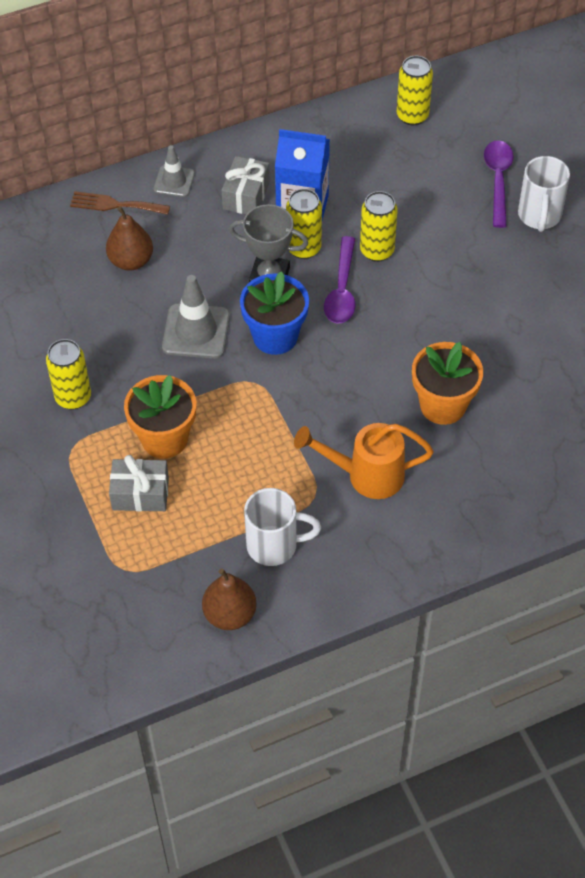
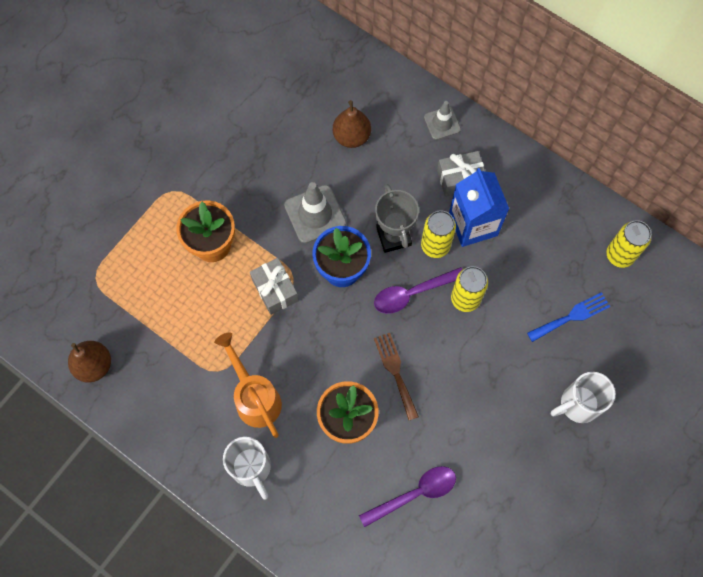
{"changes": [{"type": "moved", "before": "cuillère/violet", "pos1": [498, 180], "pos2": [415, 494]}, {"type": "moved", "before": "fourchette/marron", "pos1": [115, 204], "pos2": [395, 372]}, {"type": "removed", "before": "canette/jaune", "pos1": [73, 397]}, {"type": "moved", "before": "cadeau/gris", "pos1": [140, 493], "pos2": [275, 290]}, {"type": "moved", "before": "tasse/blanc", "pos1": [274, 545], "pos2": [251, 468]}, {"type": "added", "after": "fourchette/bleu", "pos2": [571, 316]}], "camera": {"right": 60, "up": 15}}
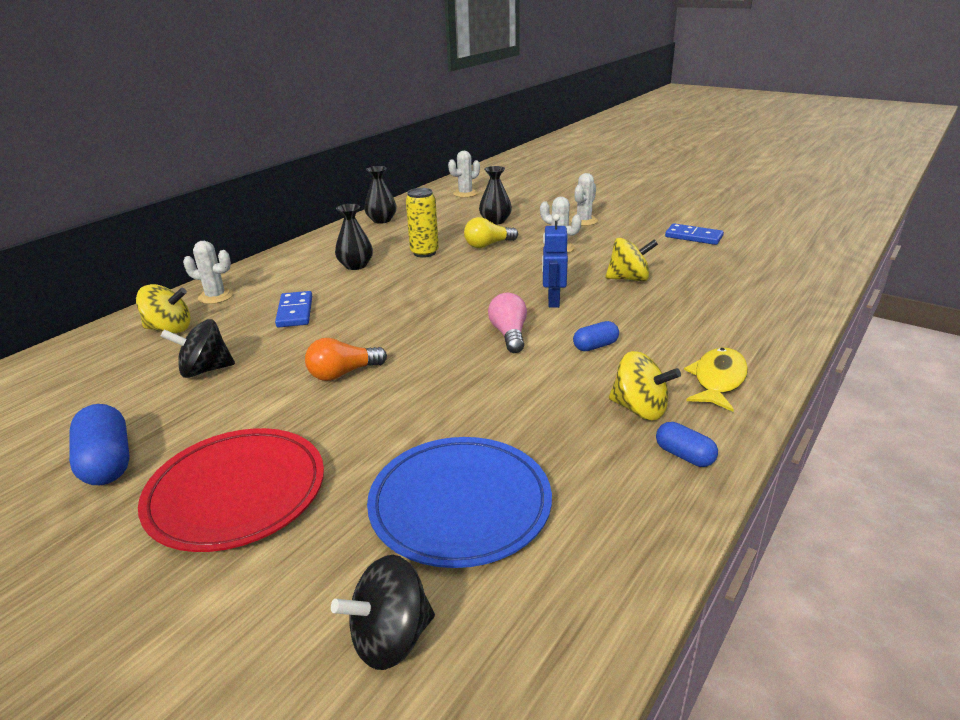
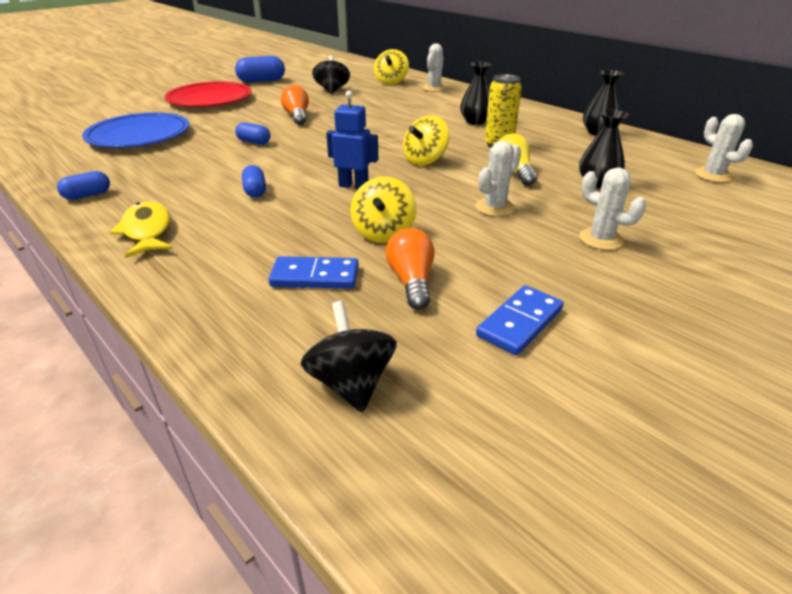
{"changes": [{"type": "moved", "before": "domino/bleu", "pos1": [295, 312], "pos2": [315, 276]}, {"type": "removed", "before": "ampoule/rose", "pos1": [509, 334]}, {"type": "turned", "before": "poisson/jaune", "pos1": [718, 380], "pos2": [147, 231], "turn": -150}, {"type": "moved", "before": "toupie/jaune", "pos1": [639, 409], "pos2": [425, 160]}, {"type": "moved", "before": "toupie/noir", "pos1": [391, 638], "pos2": [351, 383]}, {"type": "added", "after": "gélule/bleu", "pos2": [254, 142]}, {"type": "added", "after": "ampoule/orange", "pos2": [411, 281]}], "camera": {"right": 100, "up": 5}}
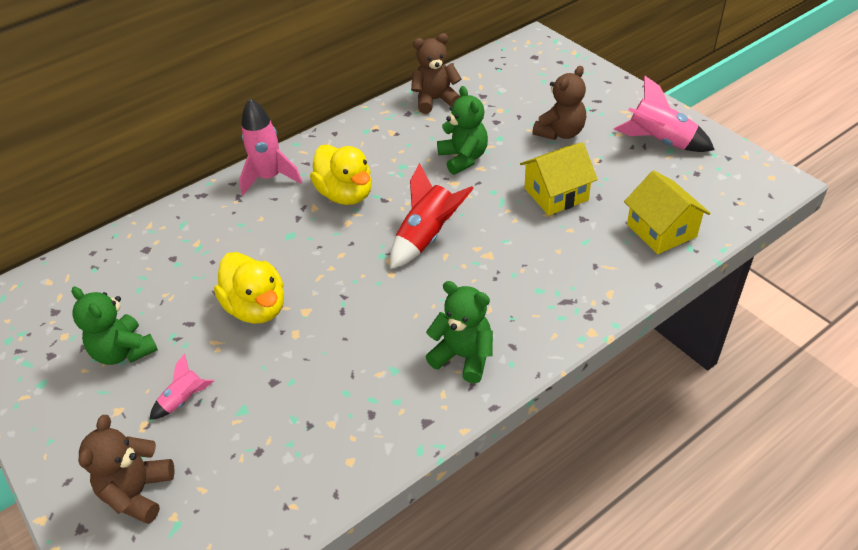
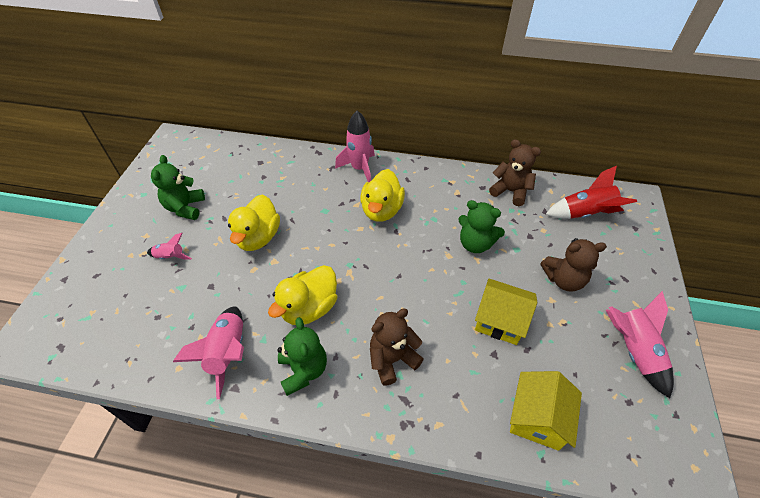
{"changes": [{"type": "turned", "before": "ours en peluche/vert", "pos1": [463, 158], "pos2": [475, 244], "turn": 90}, {"type": "moved", "before": "fusée/rouge", "pos1": [427, 237], "pos2": [585, 214]}, {"type": "moved", "before": "ours en peluche/marron", "pos1": [138, 492], "pos2": [392, 359]}, {"type": "added", "after": "canard/jaune", "pos2": [309, 308]}, {"type": "added", "after": "fusée/rose", "pos2": [228, 353]}], "camera": {"right": 45, "up": 5}}
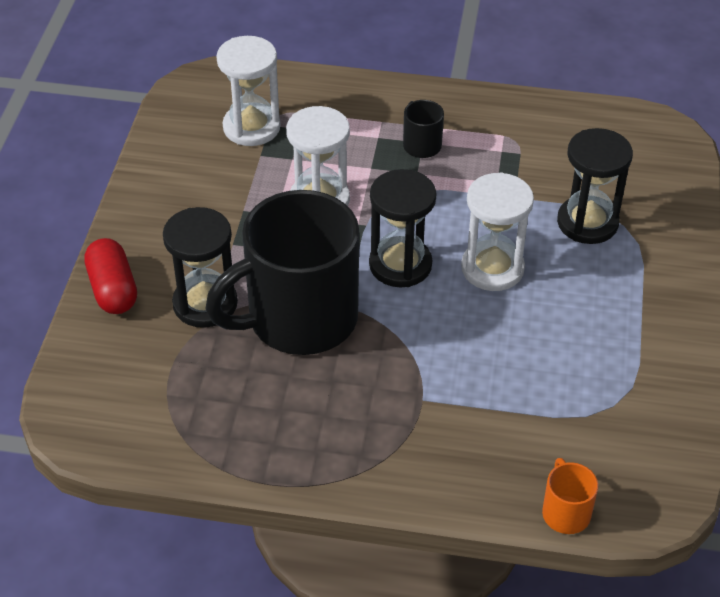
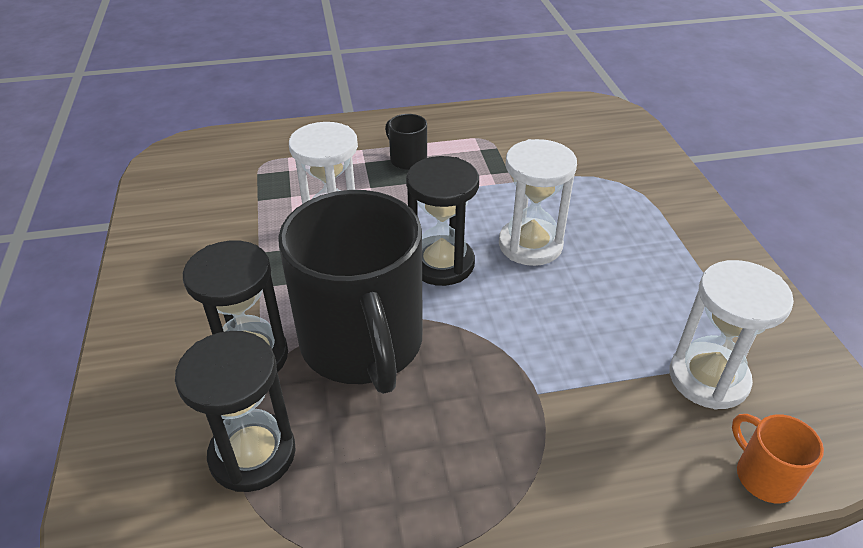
{"changes": [{"type": "moved", "before": "sablier/blanc", "pos1": [251, 127], "pos2": [708, 378]}, {"type": "moved", "before": "sablier/noir", "pos1": [587, 222], "pos2": [252, 454]}, {"type": "turned", "before": "tasse/noir", "pos1": [299, 319], "pos2": [363, 344], "turn": -60}, {"type": "removed", "before": "gélule/rouge", "pos1": [113, 289]}], "camera": {"right": -20, "up": -5}}
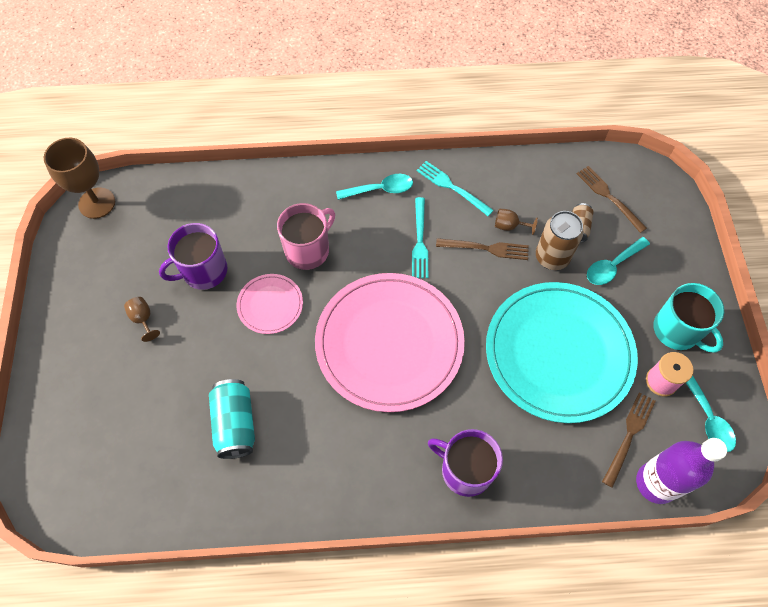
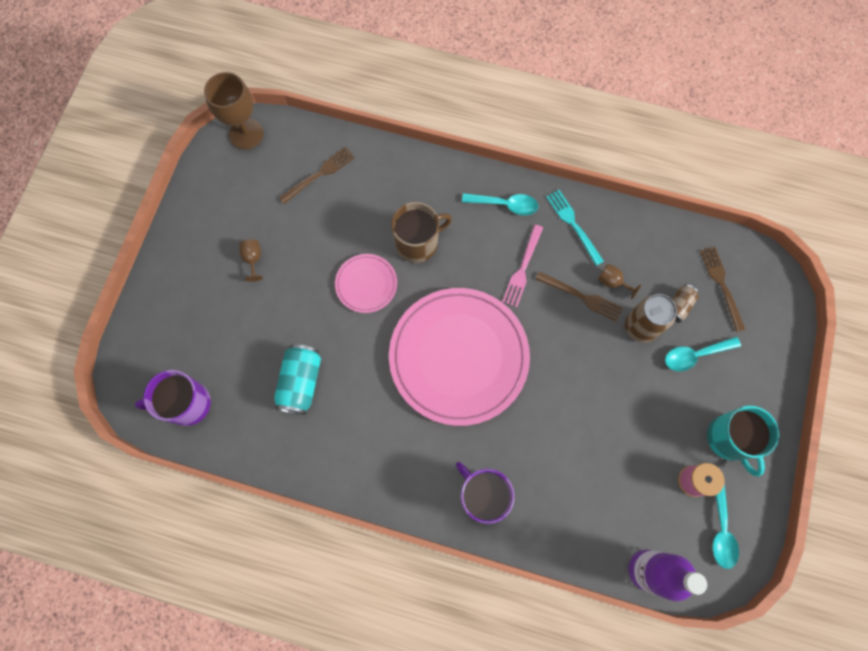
{"changes": [{"type": "recoloured", "before": "fourchette/turquoise", "after": "fourchette/rose", "pos1": [420, 241], "pos2": [522, 269]}, {"type": "recoloured", "before": "tasse/rose", "after": "tasse/marron", "pos1": [308, 250], "pos2": [417, 243]}, {"type": "moved", "before": "tasse/violet", "pos1": [203, 271], "pos2": [187, 404]}, {"type": "removed", "before": "assiette/turquoise", "pos1": [559, 353]}, {"type": "moved", "before": "fourchette/marron", "pos1": [629, 435], "pos2": [319, 174]}], "camera": {"right": 20, "up": 10}}
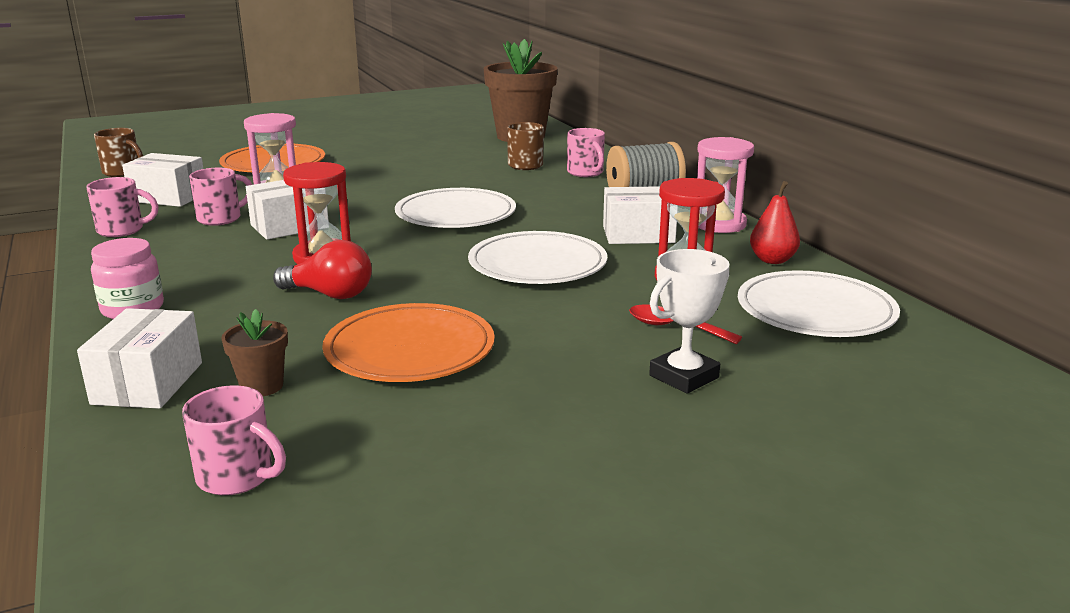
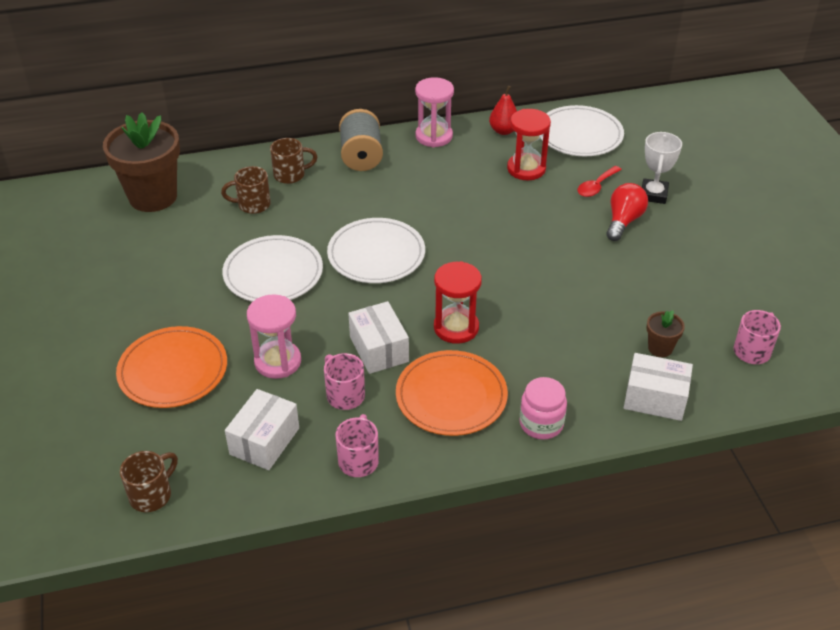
{"changes": [{"type": "recoloured", "before": "tasse/rose", "after": "tasse/marron", "pos1": [586, 173], "pos2": [290, 175]}, {"type": "removed", "before": "boîte/blanc", "pos1": [638, 234]}, {"type": "moved", "before": "assiette/blanc", "pos1": [537, 264], "pos2": [273, 273]}, {"type": "moved", "before": "ampoule/rouge", "pos1": [330, 294], "pos2": [623, 221]}, {"type": "turned", "before": "trophée/blanc", "pos1": [684, 376], "pos2": [653, 194], "turn": 45}, {"type": "moved", "before": "assiette/orange", "pos1": [410, 350], "pos2": [451, 396]}], "camera": {"right": -80, "up": 20}}
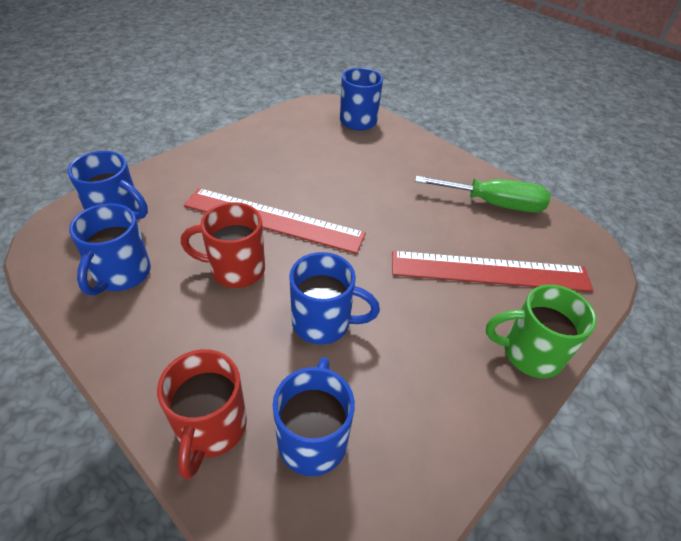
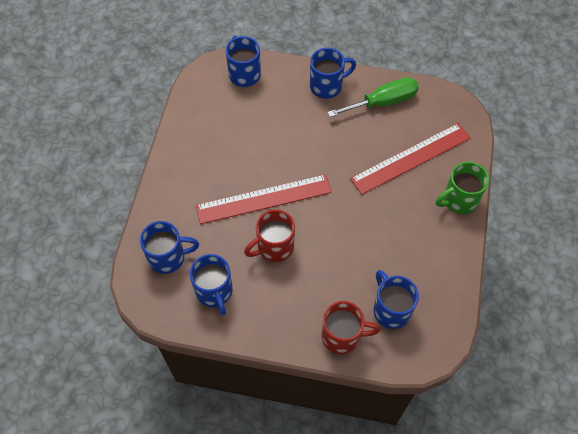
{"changes": [{"type": "moved", "before": "tasse/bleu", "pos1": [324, 323], "pos2": [327, 86]}, {"type": "turned", "before": "tasse/rouge", "pos1": [211, 428], "pos2": [342, 336], "turn": -60}], "camera": {"right": -30, "up": 15}}
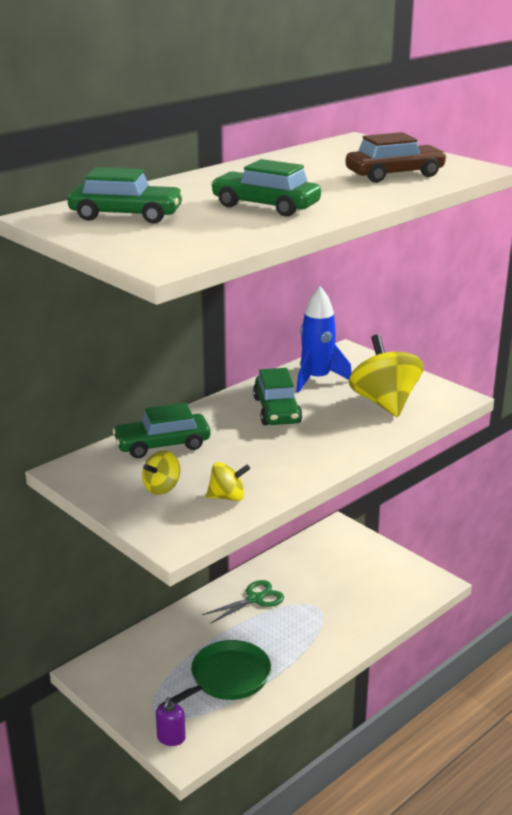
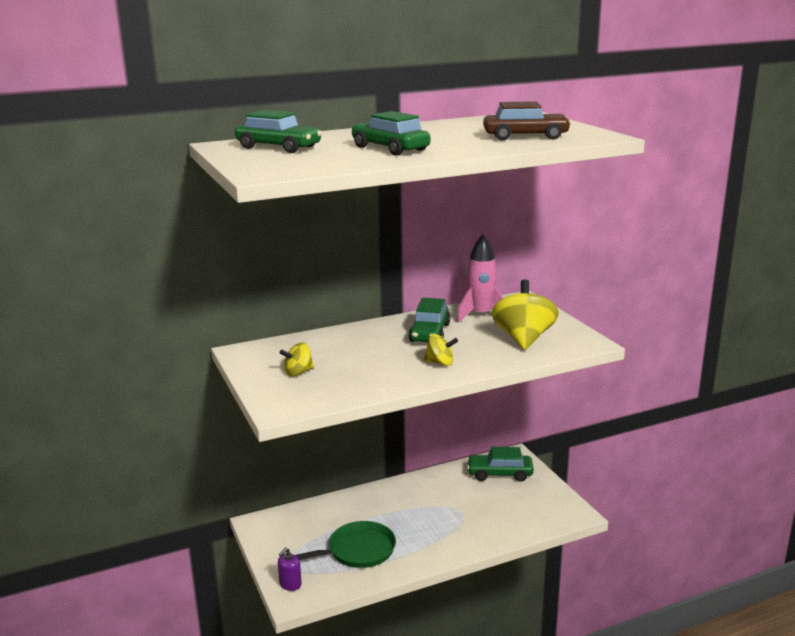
{"changes": [{"type": "recoloured", "before": "fusée/bleu", "after": "fusée/rose", "pos1": [317, 379], "pos2": [480, 315]}, {"type": "moved", "before": "voiture/vert", "pos1": [162, 445], "pos2": [499, 474]}, {"type": "moved", "before": "toupie/jaune", "pos1": [227, 497], "pos2": [440, 363]}, {"type": "removed", "before": "ciseaux/vert", "pos1": [255, 599]}], "camera": {"right": 20, "up": -5}}
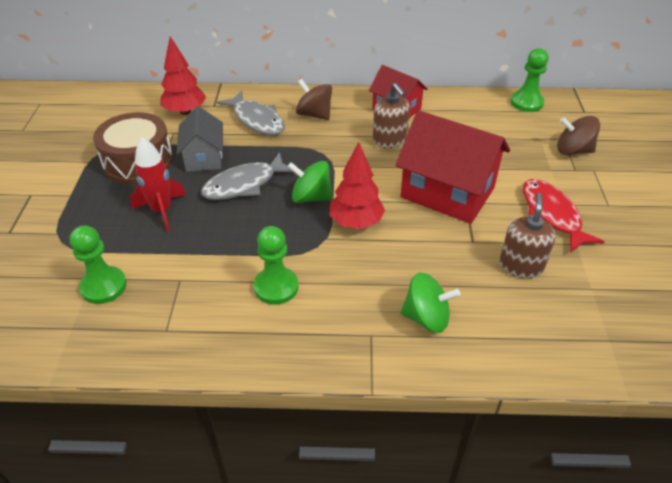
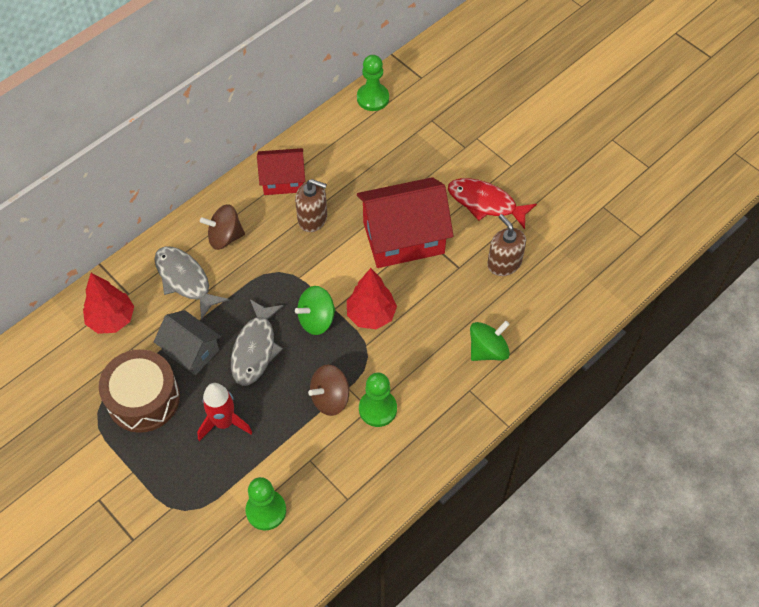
{"changes": [{"type": "turned", "before": "poisson/gris", "pos1": [256, 120], "pos2": [185, 280], "turn": -135}, {"type": "moved", "before": "toupie/marron", "pos1": [573, 150], "pos2": [330, 398]}], "camera": {"right": -45, "up": 15}}
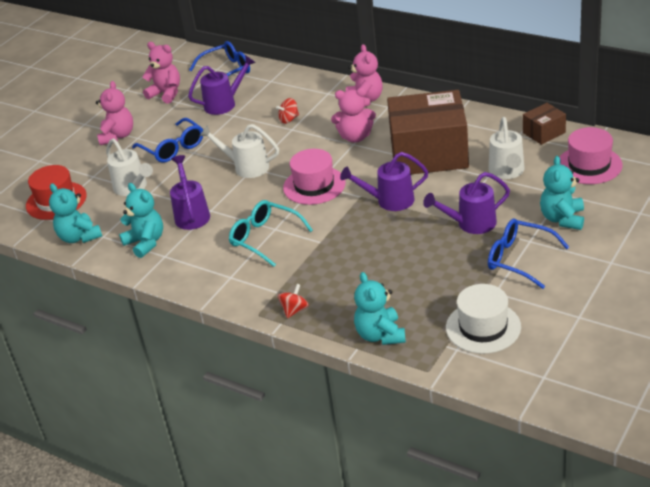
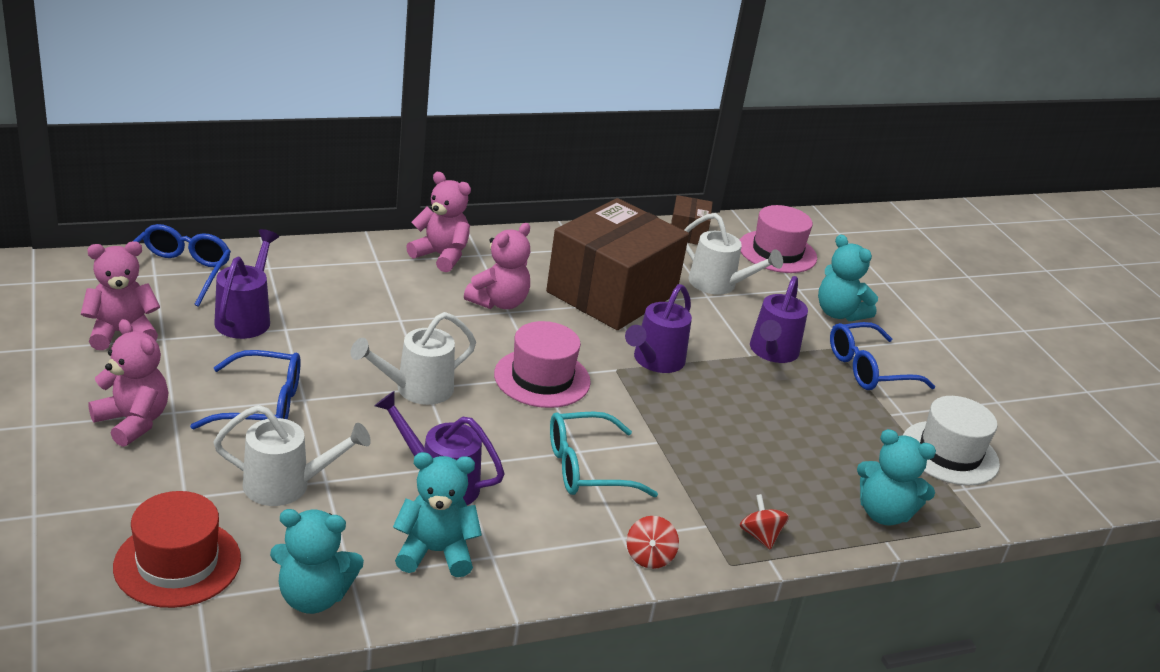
{"changes": [{"type": "moved", "before": "toupie/rouge", "pos1": [289, 119], "pos2": [649, 557]}], "camera": {"right": -60, "up": -5}}
